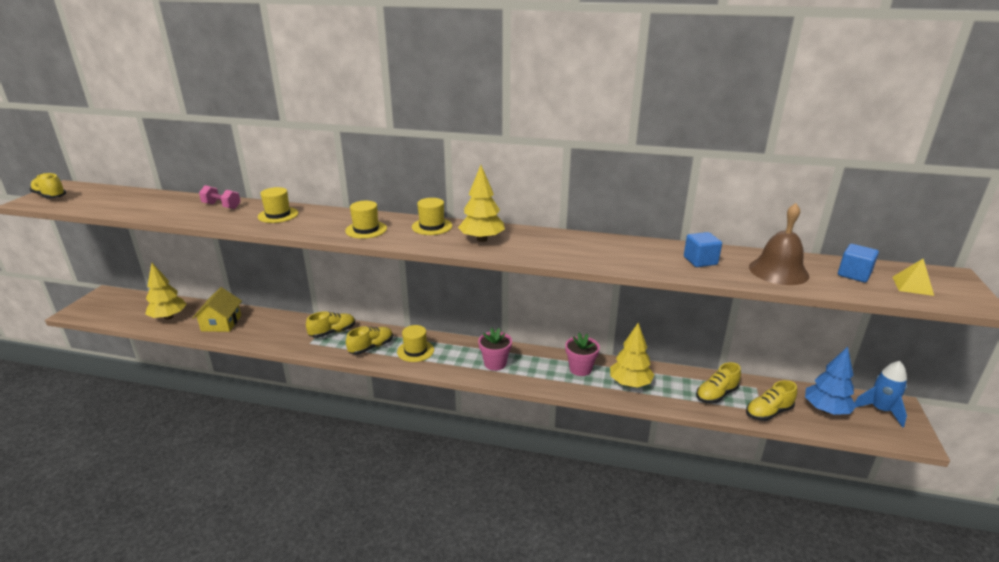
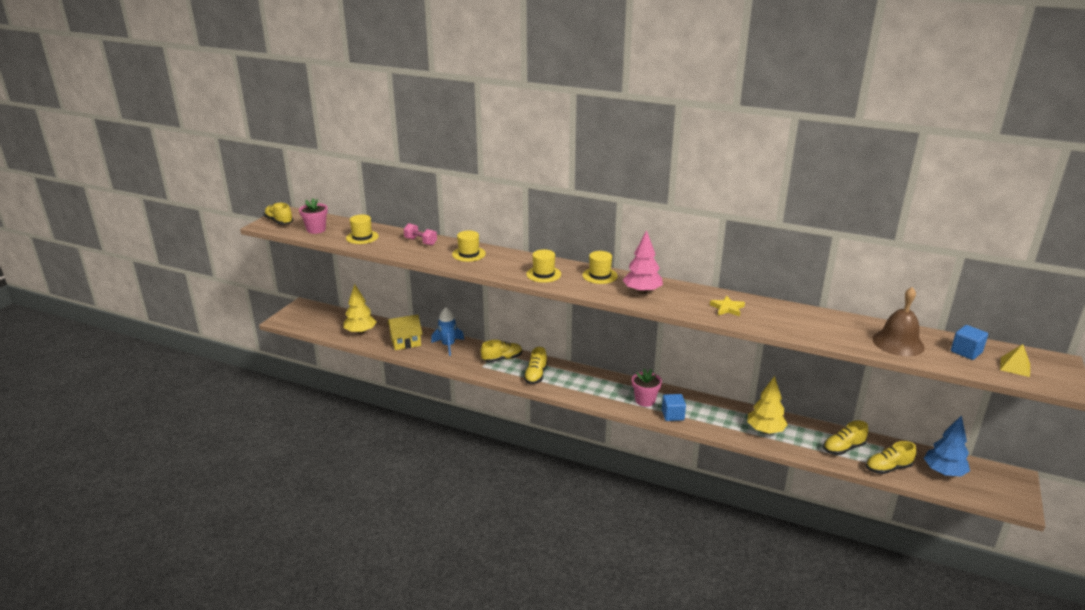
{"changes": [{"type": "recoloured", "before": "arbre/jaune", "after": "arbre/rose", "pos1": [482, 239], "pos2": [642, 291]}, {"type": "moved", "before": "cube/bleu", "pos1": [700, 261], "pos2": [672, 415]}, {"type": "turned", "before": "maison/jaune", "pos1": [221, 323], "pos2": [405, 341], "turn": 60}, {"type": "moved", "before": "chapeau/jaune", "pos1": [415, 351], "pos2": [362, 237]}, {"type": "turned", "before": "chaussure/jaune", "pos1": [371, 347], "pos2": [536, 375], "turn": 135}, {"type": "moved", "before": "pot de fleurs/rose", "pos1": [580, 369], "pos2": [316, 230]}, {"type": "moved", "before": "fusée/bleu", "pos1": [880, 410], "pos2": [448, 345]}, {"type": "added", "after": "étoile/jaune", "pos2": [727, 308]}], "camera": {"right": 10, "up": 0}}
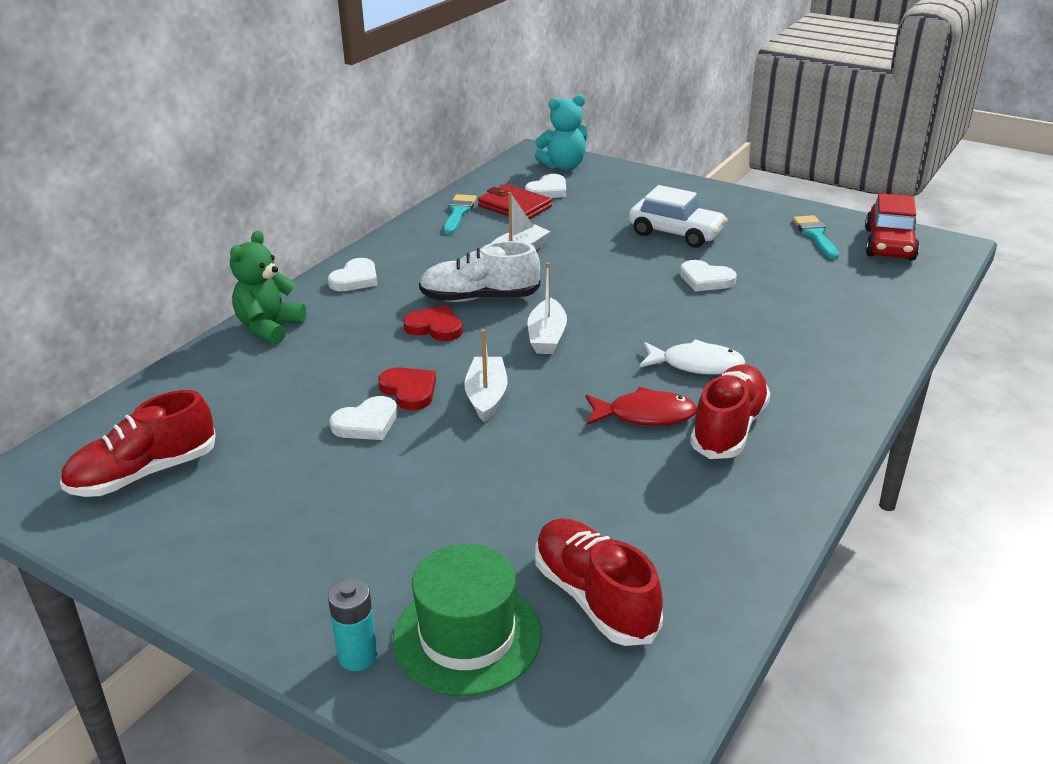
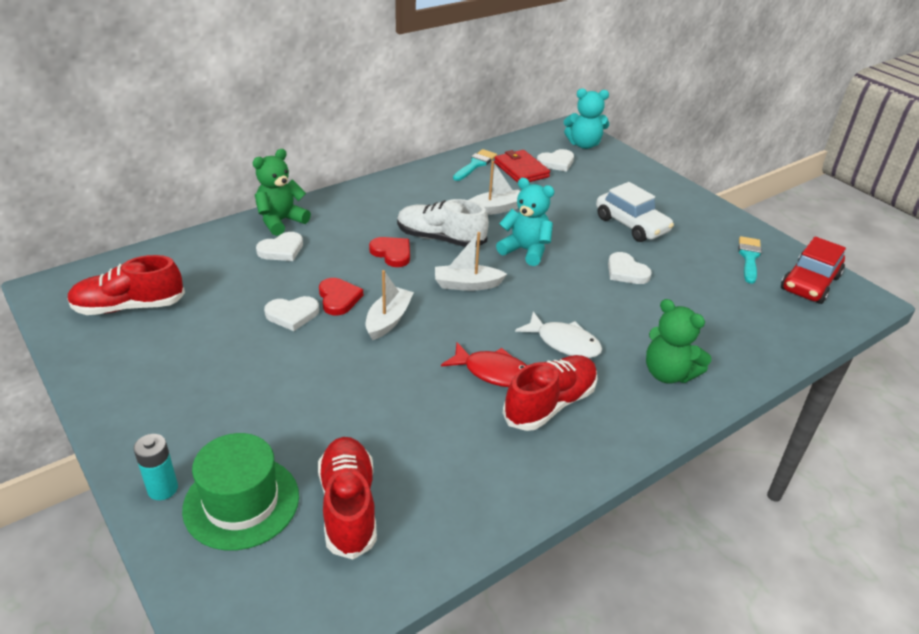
{"changes": [{"type": "moved", "before": "cœur/blanc", "pos1": [355, 279], "pos2": [281, 250]}, {"type": "turned", "before": "bateau/blanc", "pos1": [547, 336], "pos2": [467, 284], "turn": 60}, {"type": "added", "after": "ours en peluche/turquoise", "pos2": [525, 250]}, {"type": "added", "after": "ours en peluche/vert", "pos2": [668, 373]}], "camera": {"right": 20, "up": 5}}
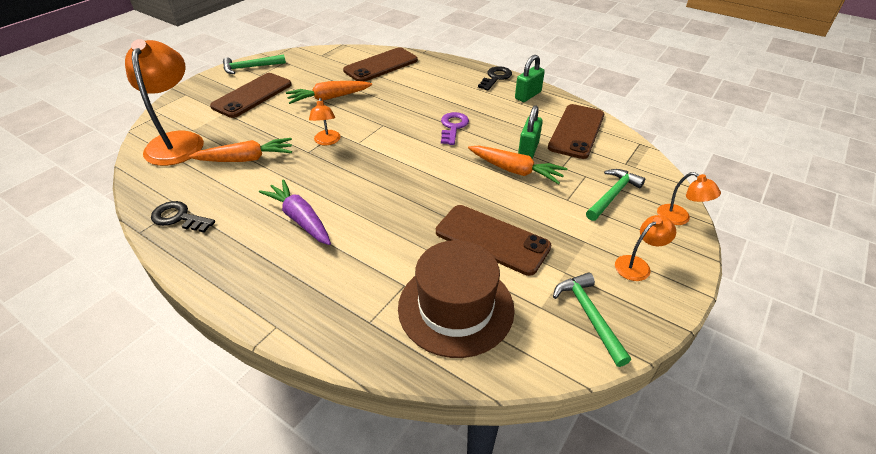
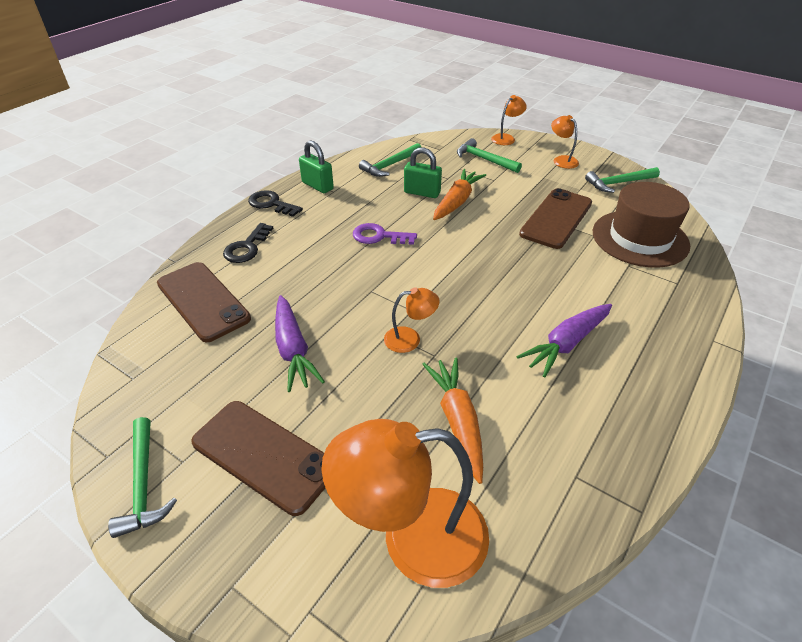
{"changes": [{"type": "recoloured", "before": "carotte/orange", "after": "carotte/violet", "pos1": [329, 98], "pos2": [293, 349]}, {"type": "replaced", "before": "téléphone/marron", "after": "marteau/vert", "pos1": [576, 131], "pos2": [390, 165]}, {"type": "moved", "before": "clé/noir", "pos1": [179, 217], "pos2": [247, 247]}], "camera": {"right": -90, "up": 0}}
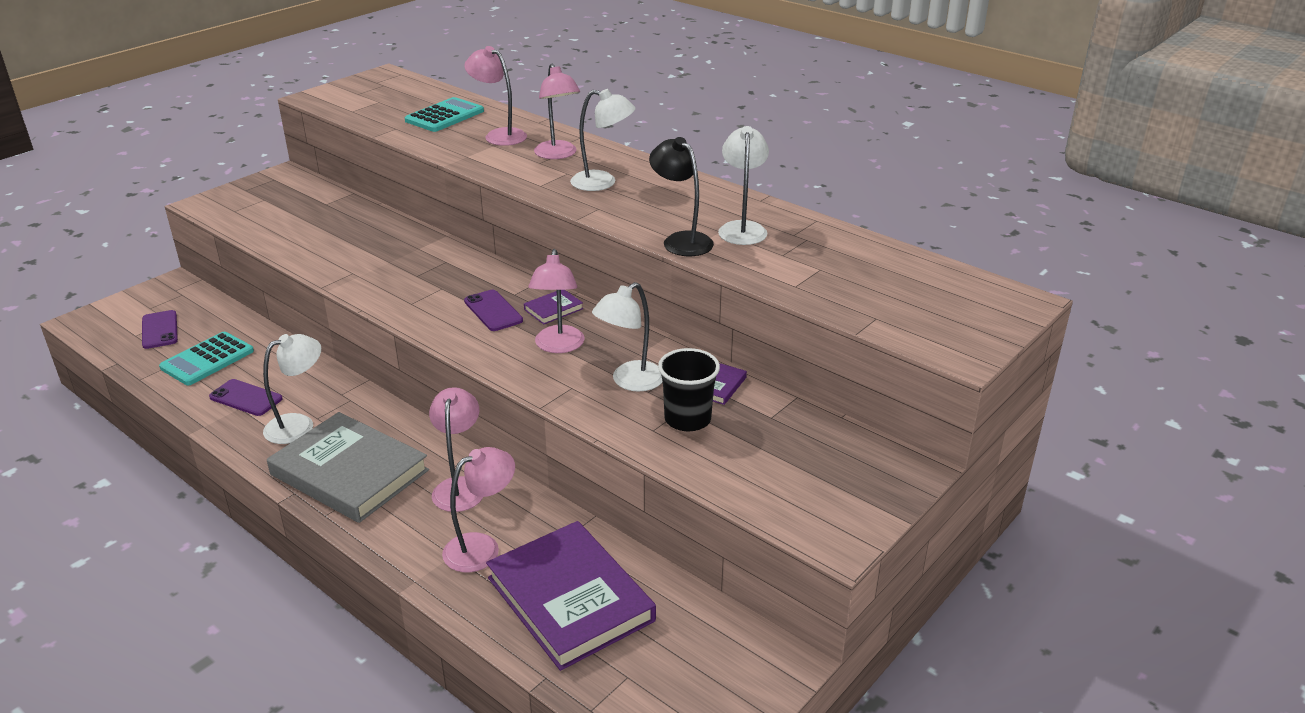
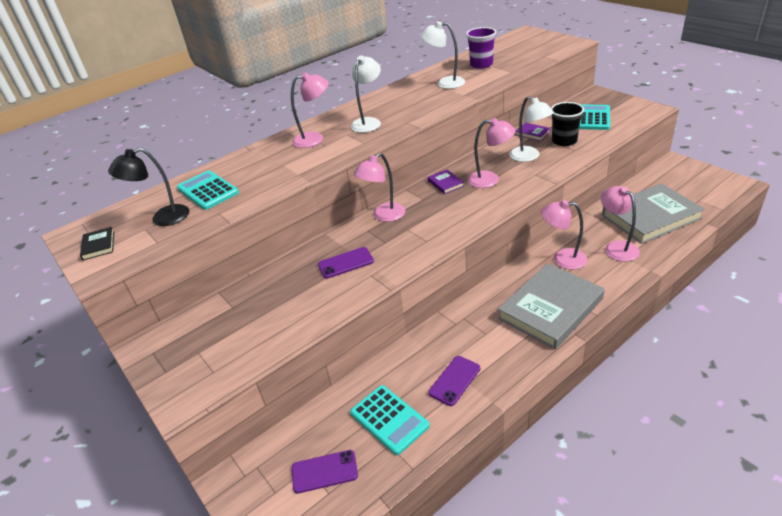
{"changes": [{"type": "moved", "before": "lampe/rose", "pos1": [499, 135], "pos2": [384, 216]}, {"type": "moved", "before": "lampe/noir", "pos1": [681, 240], "pos2": [162, 218]}, {"type": "moved", "before": "téléphone/violet", "pos1": [493, 311], "pos2": [345, 263]}, {"type": "removed", "before": "lampe/blanc", "pos1": [299, 425]}, {"type": "recoloured", "before": "livre/violet", "after": "livre/gris", "pos1": [570, 599], "pos2": [651, 217]}, {"type": "added", "after": "gobelet/violet", "pos2": [481, 64]}, {"type": "added", "after": "calculatrice/turquoise", "pos2": [593, 118]}, {"type": "added", "after": "livre/noir", "pos2": [99, 245]}], "camera": {"right": -75, "up": 5}}
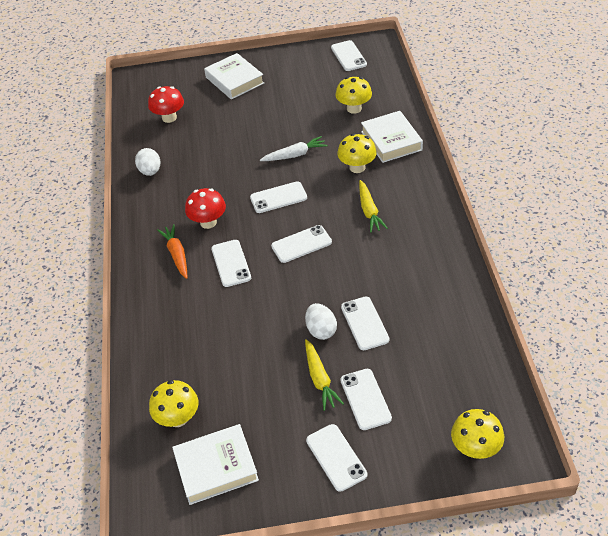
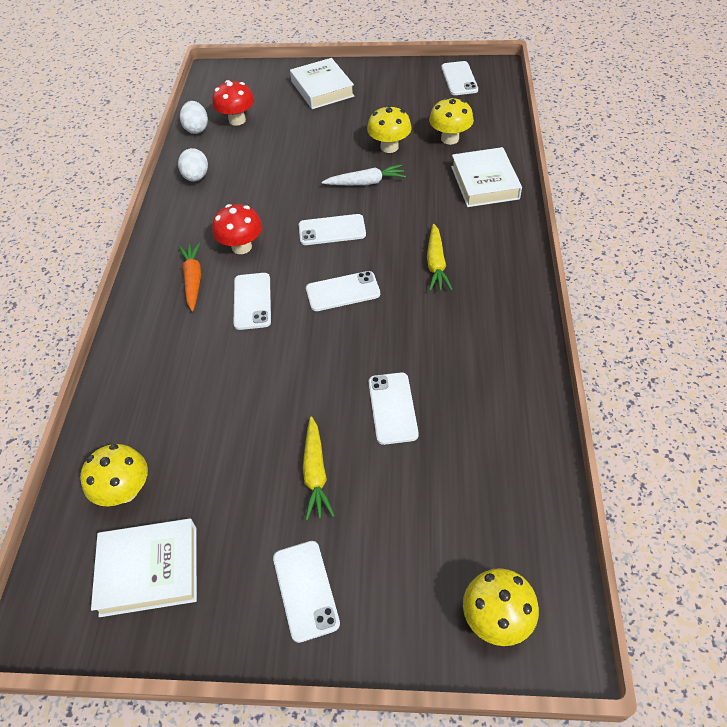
{"changes": [{"type": "moved", "before": "champignon/jaune", "pos1": [357, 167], "pos2": [389, 147]}, {"type": "moved", "before": "œuf/blanc", "pos1": [321, 330], "pos2": [196, 129]}, {"type": "removed", "before": "téléphone/blanc", "pos1": [365, 399]}], "camera": {"right": 10, "up": 5}}
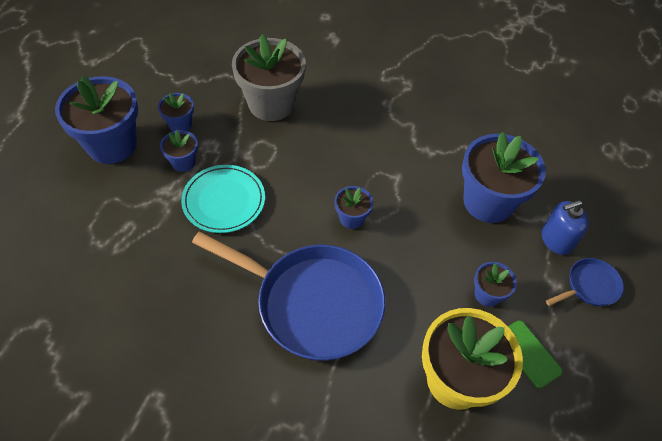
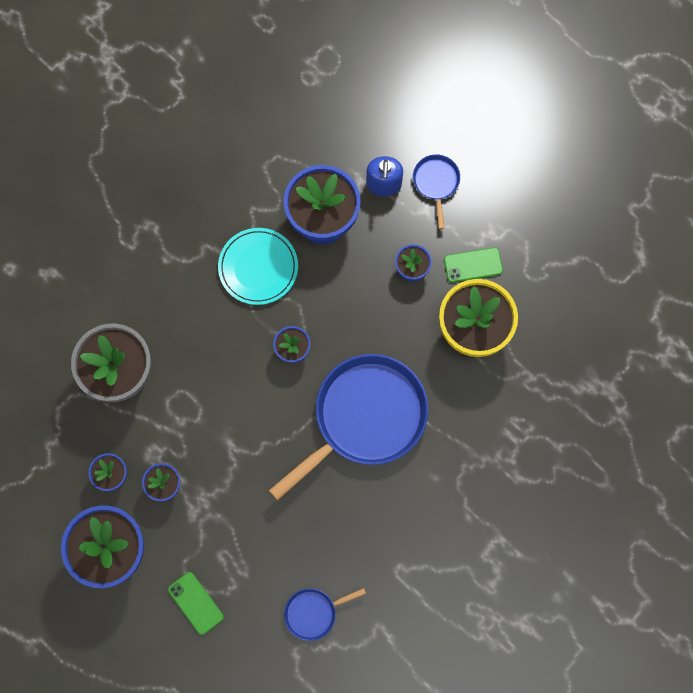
{"changes": [{"type": "moved", "before": "assiette/turquoise", "pos1": [224, 200], "pos2": [258, 267]}, {"type": "added", "after": "téléphone/vert", "pos2": [195, 603]}, {"type": "added", "after": "poêle/bleu", "pos2": [313, 613]}], "camera": {"right": -65, "up": 20}}
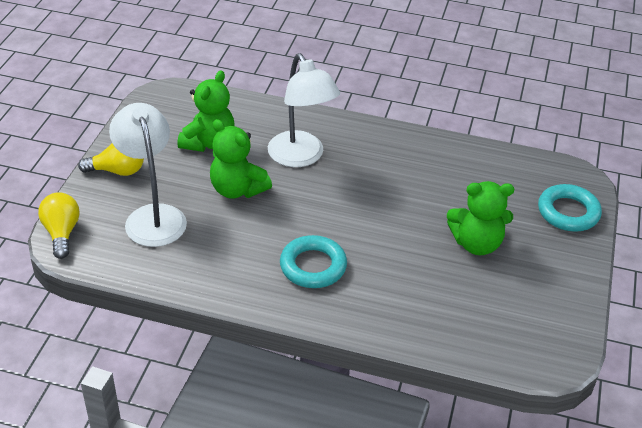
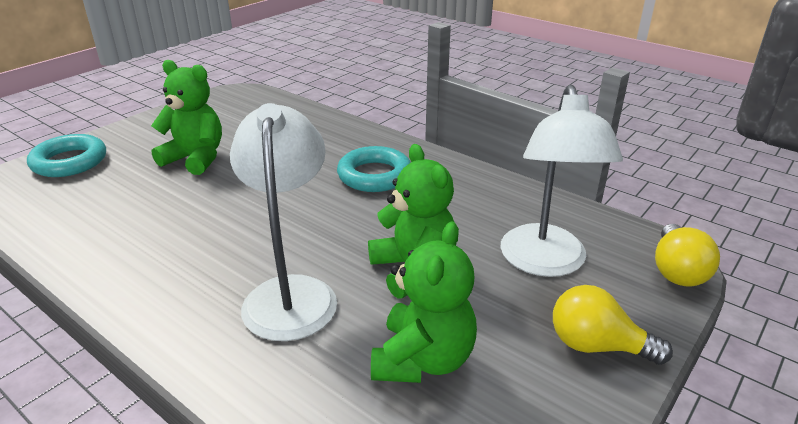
{"changes": [{"type": "turned", "before": "ours en peluche/vert", "pos1": [208, 142], "pos2": [423, 359], "turn": 150}], "camera": {"right": -155, "up": -10}}
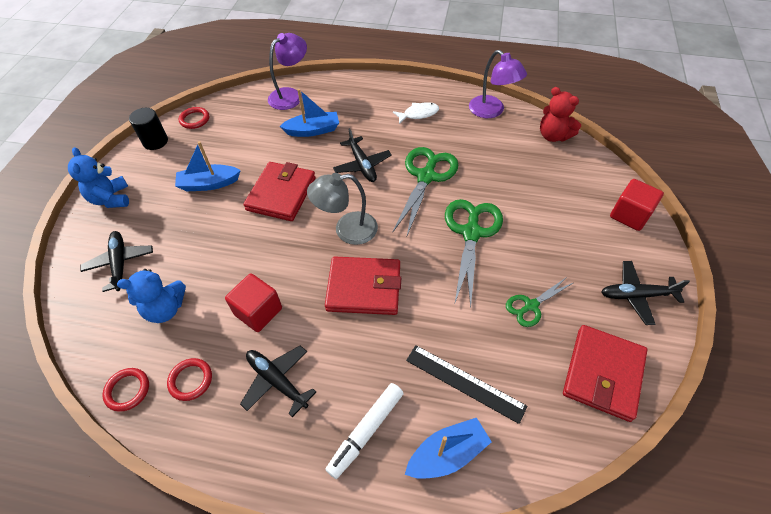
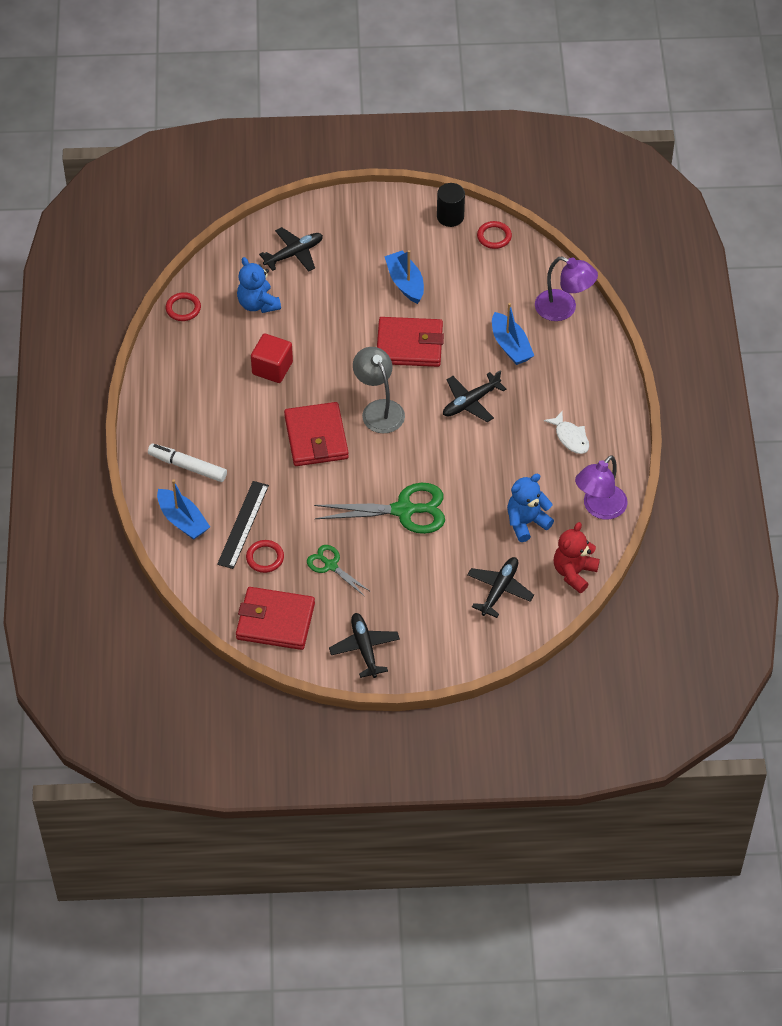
{"changes": [{"type": "moved", "before": "ours en peluche/bleu", "pos1": [111, 199], "pos2": [526, 522]}, {"type": "removed", "before": "ciseaux/vert", "pos1": [426, 176]}, {"type": "removed", "before": "cube/rouge", "pos1": [629, 215]}, {"type": "moved", "before": "avion/noir", "pos1": [277, 381], "pos2": [499, 589]}, {"type": "moved", "before": "anneau/rouge", "pos1": [191, 380], "pos2": [265, 558]}], "camera": {"right": 75, "up": 0}}
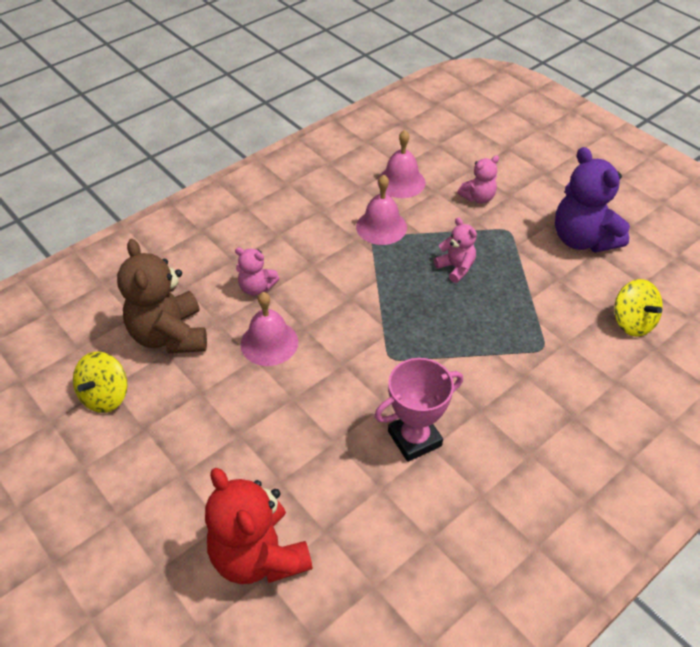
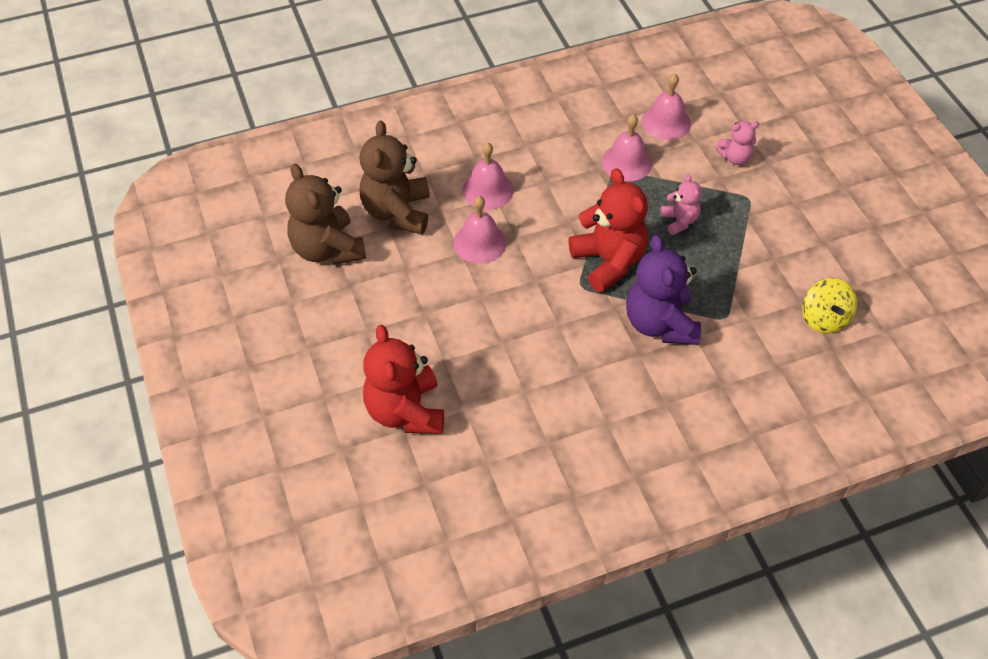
{"changes": [{"type": "moved", "before": "ours en peluche/violet", "pos1": [582, 239], "pos2": [660, 323]}, {"type": "replaced", "before": "ours en peluche/rose", "after": "cloche/rose", "pos1": [256, 288], "pos2": [488, 190]}, {"type": "replaced", "before": "toupie/jaune", "after": "ours en peluche/marron", "pos1": [105, 396], "pos2": [327, 249]}, {"type": "removed", "before": "trophée/rose", "pos1": [414, 439]}, {"type": "added", "after": "ours en peluche/rouge", "pos2": [608, 261]}], "camera": {"right": 20, "up": 5}}
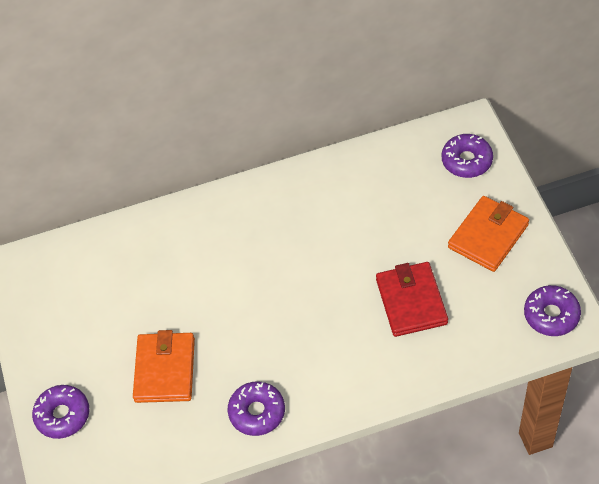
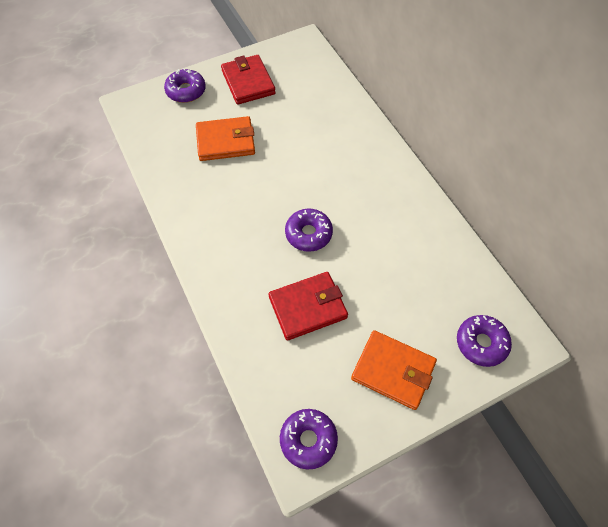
{"changes": [{"type": "moved", "before": "beignet/violet", "pos1": [257, 412], "pos2": [308, 234]}, {"type": "added", "after": "portefeuille/rouge", "pos2": [248, 82]}], "camera": {"right": 75, "up": 5}}
